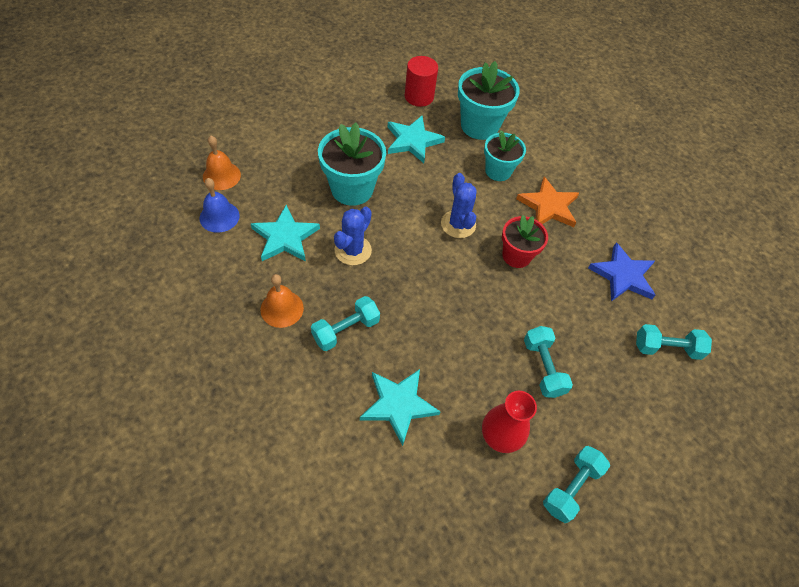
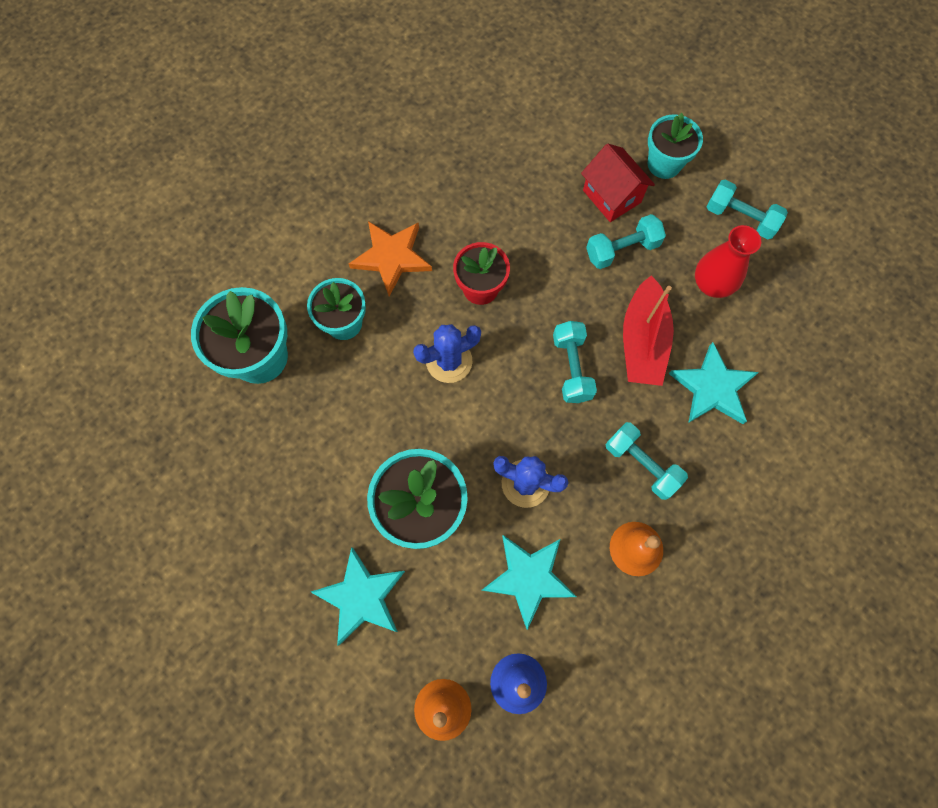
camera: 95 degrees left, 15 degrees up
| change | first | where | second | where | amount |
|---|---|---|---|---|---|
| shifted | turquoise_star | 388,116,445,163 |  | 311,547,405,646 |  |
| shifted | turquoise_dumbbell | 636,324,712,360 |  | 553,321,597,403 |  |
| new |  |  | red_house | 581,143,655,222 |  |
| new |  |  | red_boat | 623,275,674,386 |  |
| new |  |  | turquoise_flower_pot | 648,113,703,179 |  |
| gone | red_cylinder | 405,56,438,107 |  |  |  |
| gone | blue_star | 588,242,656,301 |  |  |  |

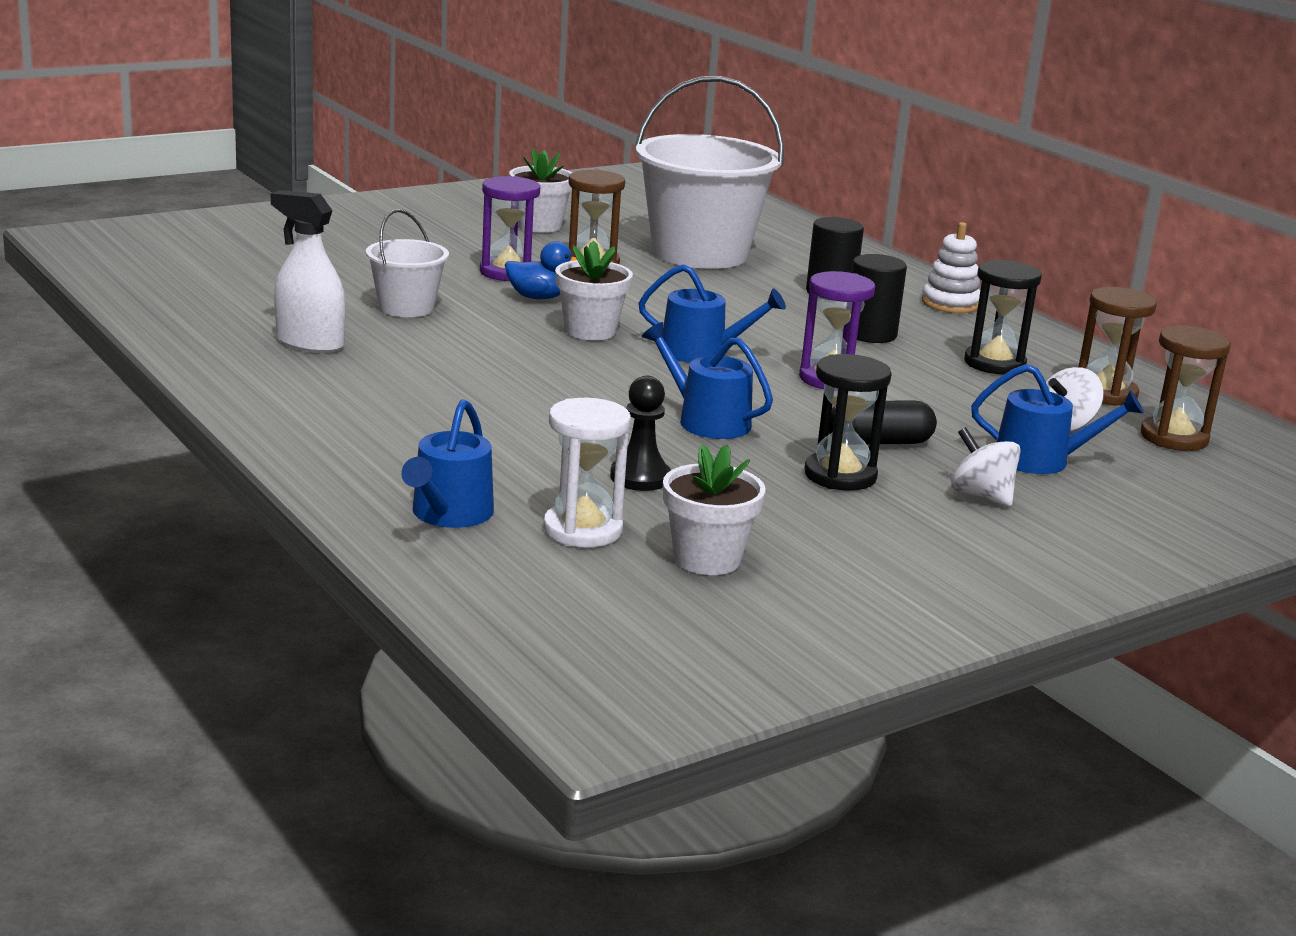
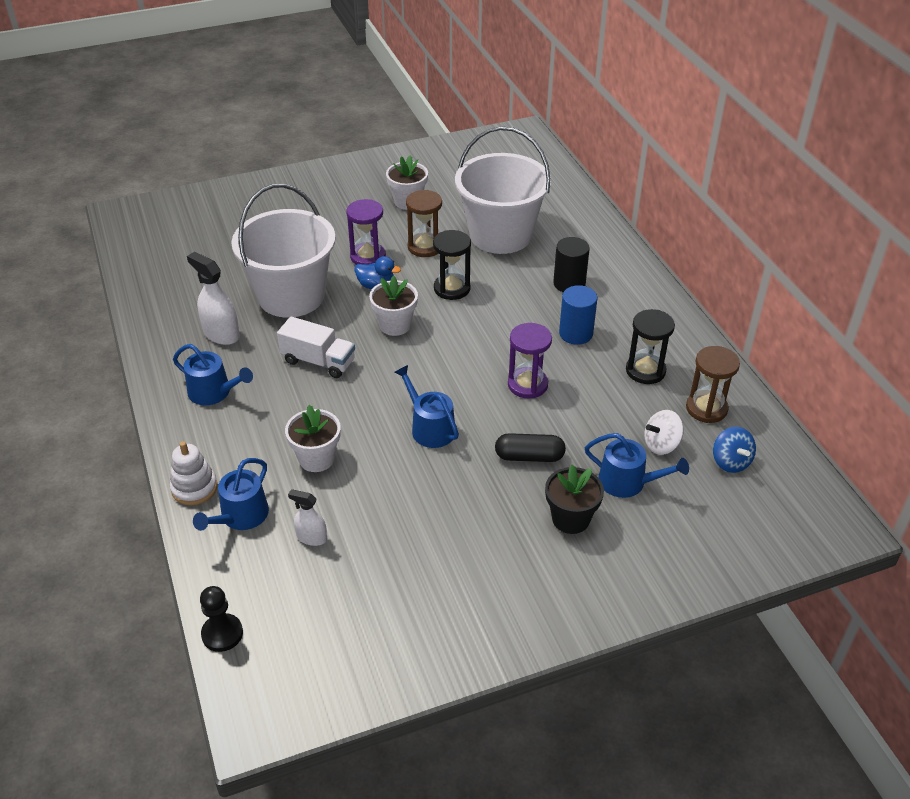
camera: 15 degrees right, 20 degrees up
| change | first | where | second | where | amount |
|---|---|---|---|---|---|
| shifted | white_stacking_toy | 922,222,980,313 |  | 170,441,217,505 |  |
| shifted | blue_watering_can | 639,264,786,363 |  | 173,344,253,405 |  |
| shifted | black_pawn | 610,376,671,491 |  | 200,586,243,652 |  |
| scaled | white_bucket | 366,209,449,317 |  | 231,184,336,318 | x1.98 |
| new |  |  | white_truck | 277,316,355,378 |  |
| shifted | white_flower_pot | 663,444,766,575 |  | 285,405,341,472 |  |
| swapped | white_hourglass | 543,398,631,548 | white_spray_bottle | 288,489,327,546 |  |
| shifted | black_hourglass | 804,354,892,491 |  | 433,230,471,300 |  |
| swapped | white_spinning_top | 951,427,1021,507 | black_flower_pot | 545,465,604,534 |  |
| repainted | black_cylinder | 852,254,907,343 | blue_cylinder | 559,285,597,345 |  |
| swapped | brown_hourglass | 1140,325,1231,451 | blue_spinning_top | 713,427,756,473 |  |

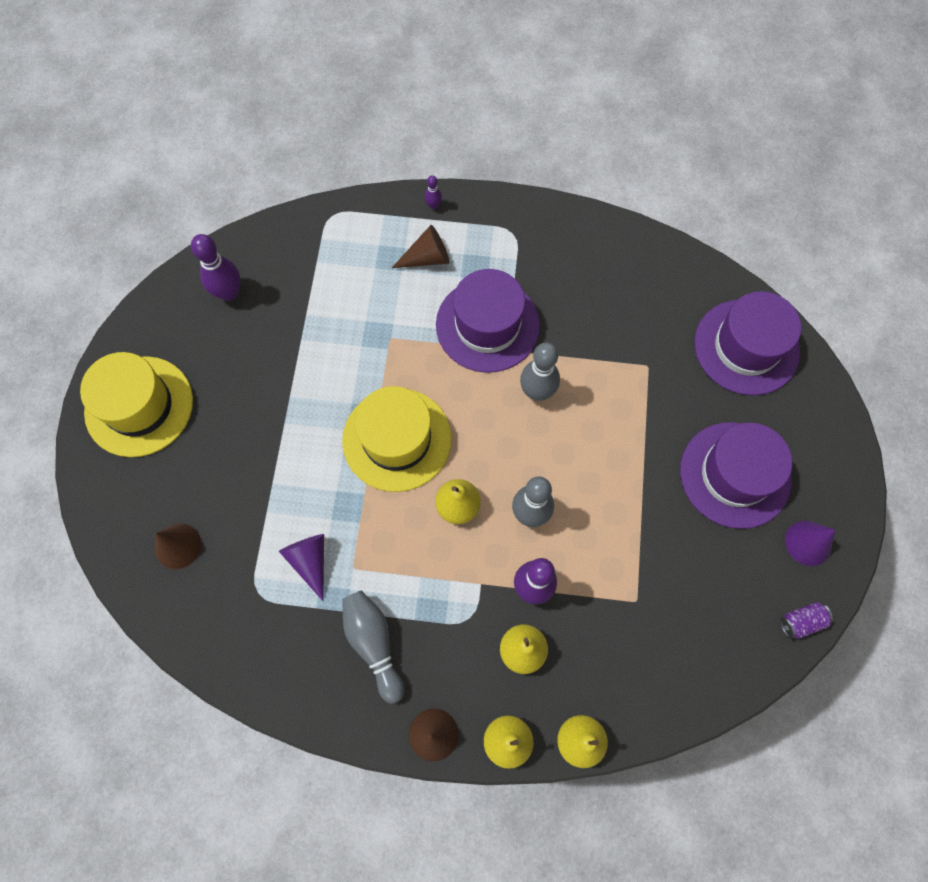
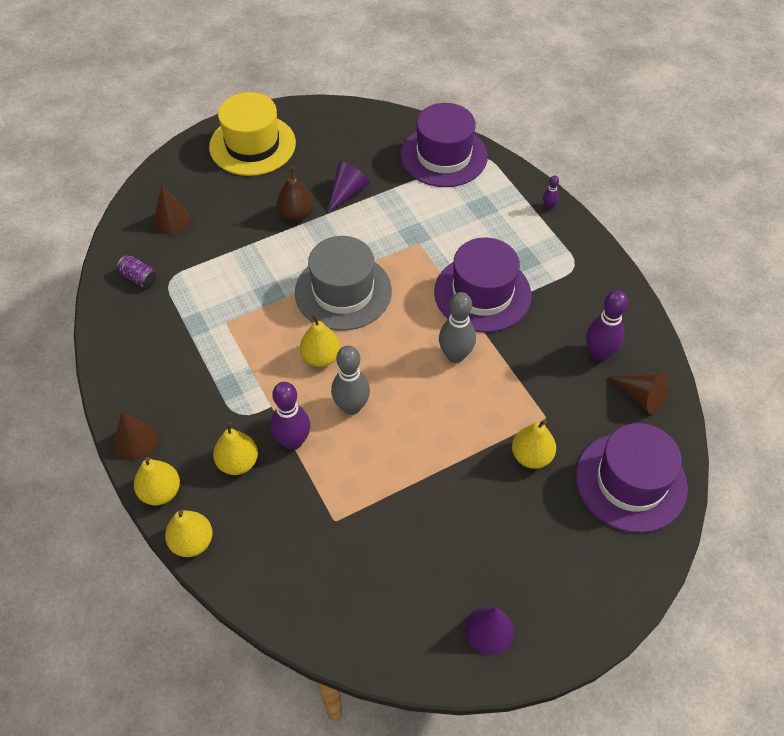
camera: 55 degrees right, 15 degrees down
| change | first | where | second | where | amount |
|---|---|---|---|---|---|
| shifted | purple_can | 780,602,833,639 |  | 117,255,156,288 |  |
| new |  |  | brown_pear | 277,167,314,221 |  |
| repainted | yellow_hat | 342,386,452,492 | grey_hat | 295,236,392,331 |  |
| shifted | purple_cone | 279,534,324,601 |  | 328,162,369,213 |  |
| shifted | purple_hat | 680,422,792,529 |  | 400,103,488,187 |  |
| new |  |  | yellow_pear | 512,419,556,469 |  |
| shifted | purple_bowling_pin | 191,234,240,301 |  | 586,290,628,361 |  |
| shifted | brown_cone | 392,225,449,268 |  | 607,373,668,414 |  |
| gone | grey_bowling_pin | 342,590,404,704 |  |  |  |

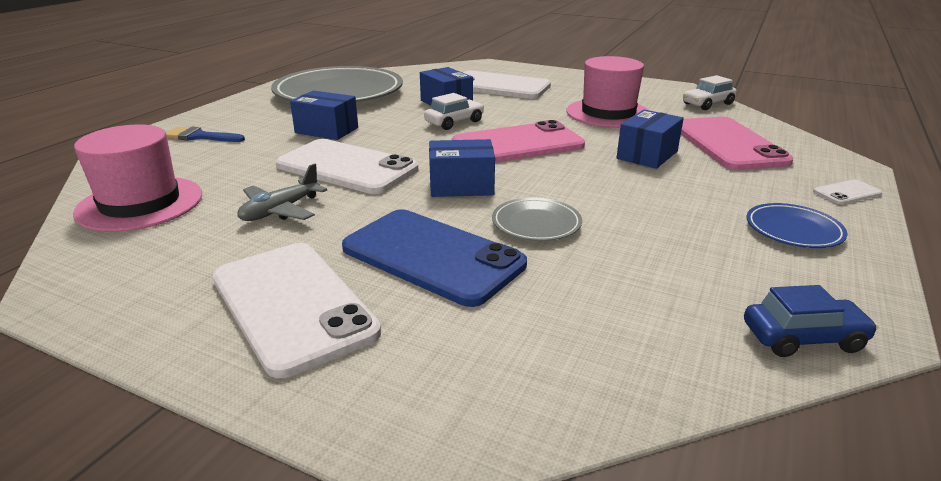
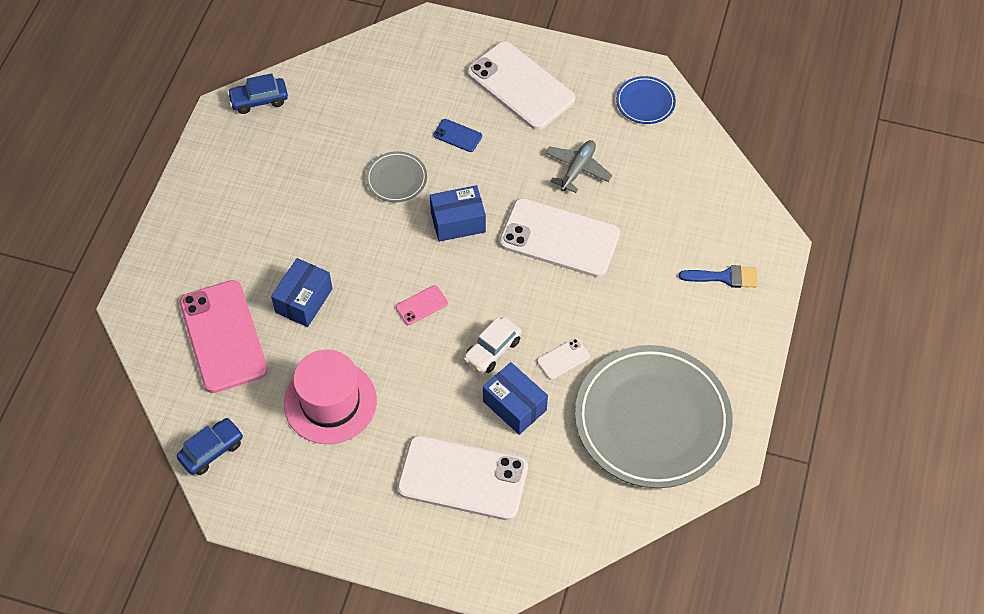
camera: 170 degrees right, 30 degrees up
| change | first | where | second | where | amount |
|---|---|---|---|---|---|
| repainted | white_car | 683,75,737,110 | blue_car | 177,418,243,475 |  |
| scaled | pink_phone | 452,120,585,163 |  | 396,285,448,325 | x0.42 |
| scaled | blue_phone | 342,209,527,307 |  | 433,119,482,152 | x0.42 |
| shifted | white_phone | 813,179,882,204 |  | 537,338,590,380 |  |
| shifted | blue_plate | 746,203,847,248 |  | 616,76,676,124 |  |
| gone | pink_hat | 73,124,202,232 |  |  |  |
| gone | blue_box | 290,90,358,140 |  |  |  |

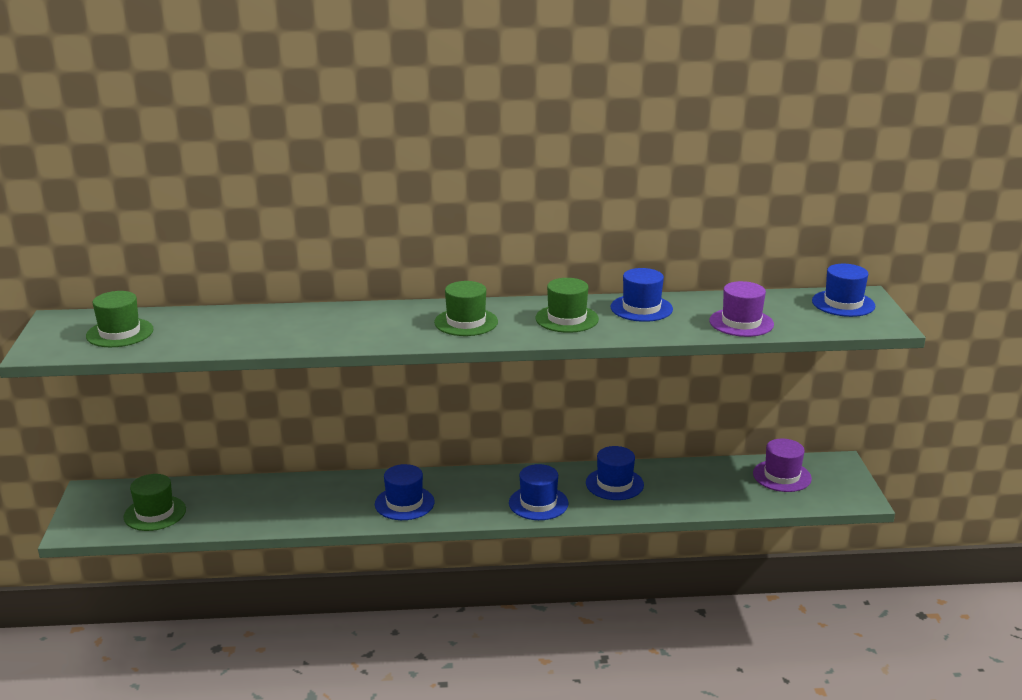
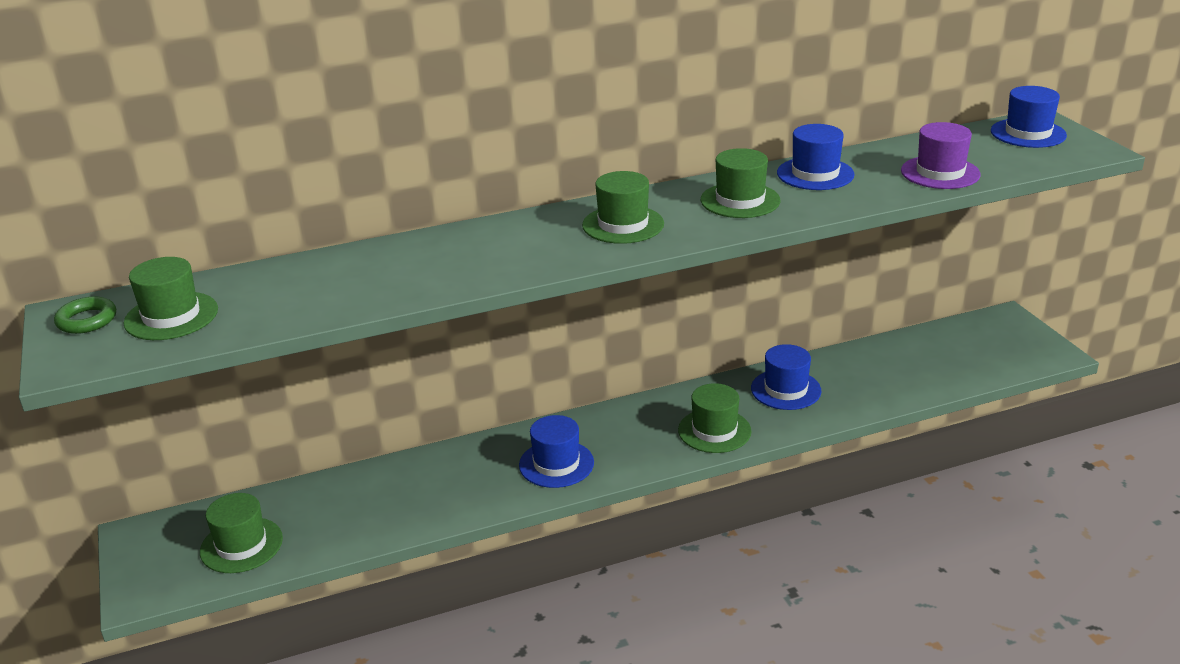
camera: 15 degrees left, 5 degrees up
| change | first | where | second | where | amount |
|---|---|---|---|---|---|
| new |  |  | green_ring | 54,296,116,334 |  |
| repainted | blue_hat | 509,464,568,520 | green_hat | 678,383,752,453 |  |
| gone | purple_hat | 753,439,812,492 |  |  |  |

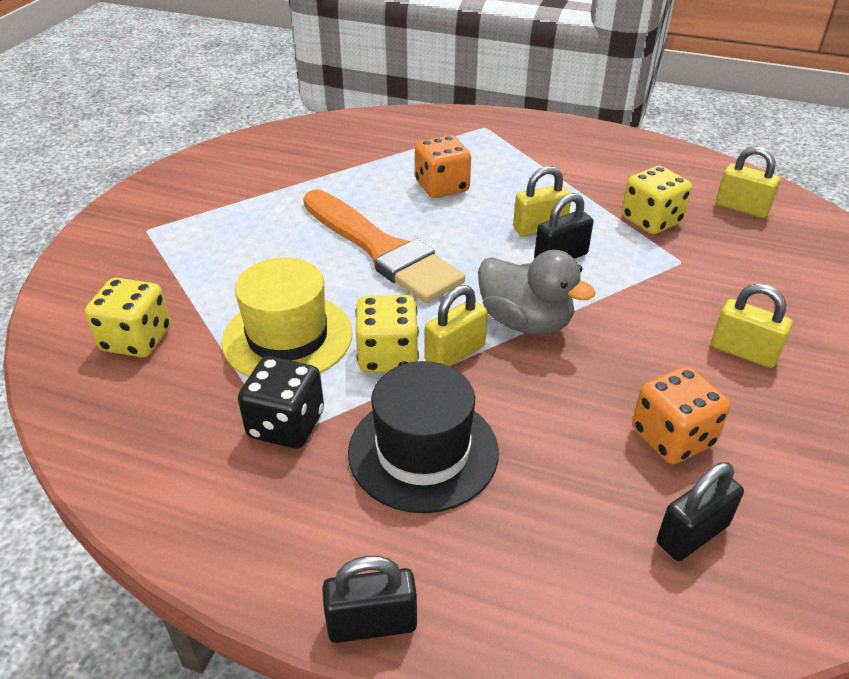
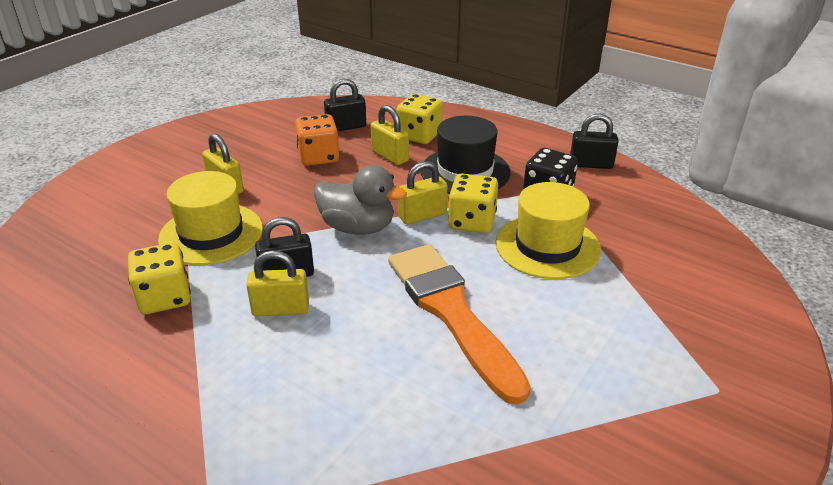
camera: 165 degrees left, 5 degrees down
| change | first | where | second | where | amount |
|---|---|---|---|---|---|
| new |  |  | yellow_hat | 158,171,263,265 |  |
| rotated | grey_duck | 478,250,596,335 |  | 314,165,407,235 | 150 degrees clockwise |
| shifted | yellow_padlock | 716,146,781,218 |  | 371,105,409,165 |  |
| shifted | yellow_dice | 85,278,170,357 |  | 396,94,443,144 |  |
| shifted | black_padlock | 322,556,417,643 |  | 570,113,618,169 |  |
| gone | orange_dice | 415,135,471,198 |  |  |  |

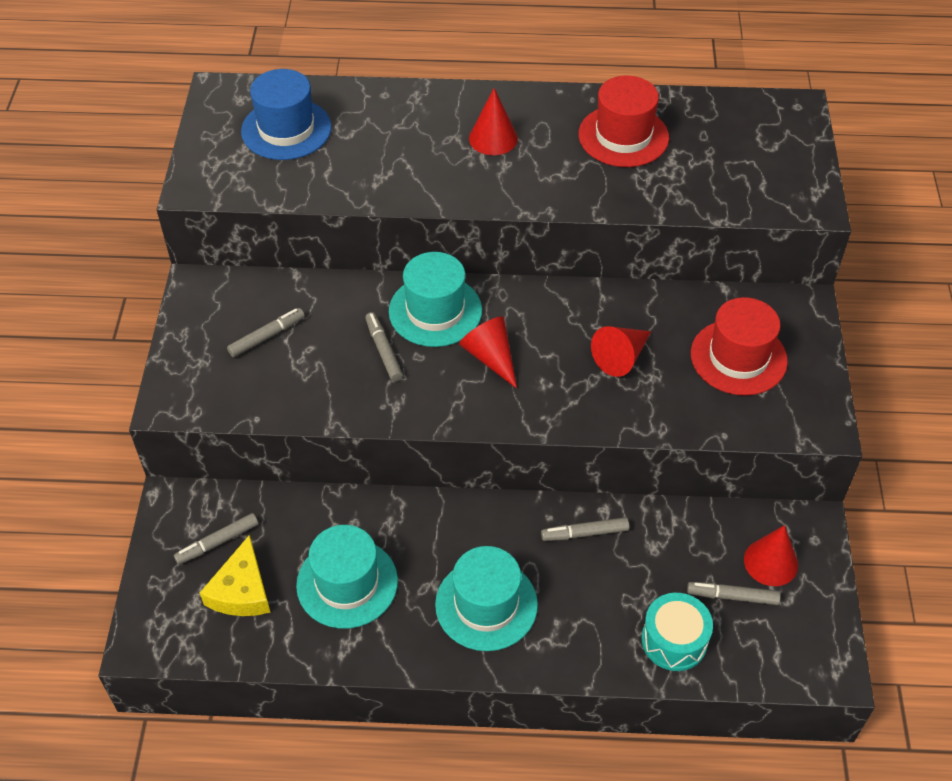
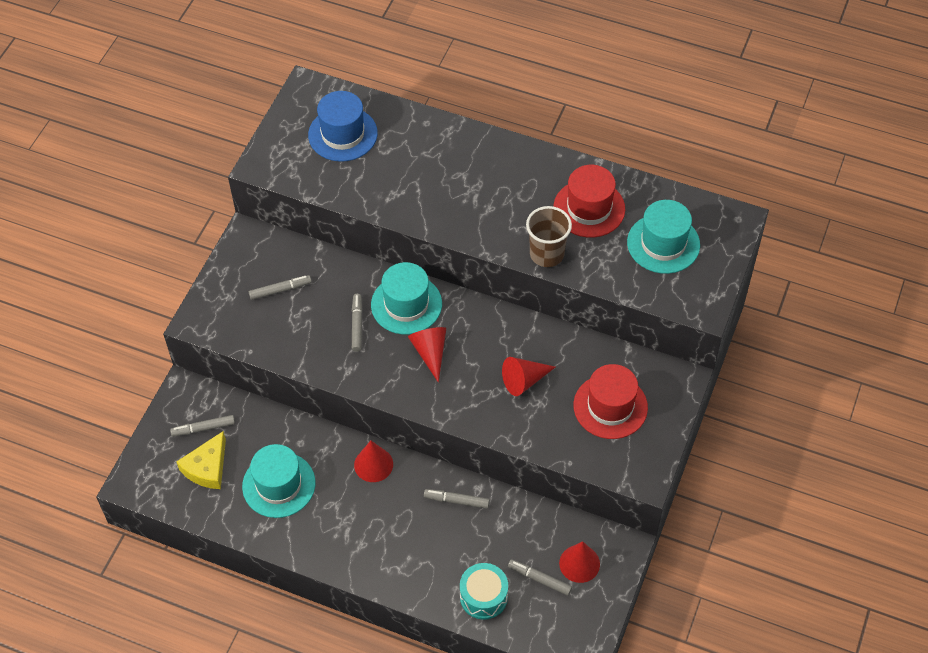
camera: 20 degrees right, 5 degrees up
| change | first | where | second | where | amount |
|---|---|---|---|---|---|
| shifted | red_cone | 469,88,518,155 |  | 354,441,393,482 |  |
| new |  |  | brown_cup | 526,206,572,267 |  |
| shifted | turquoise_hat | 435,546,538,651 |  | 627,200,700,274 |  |

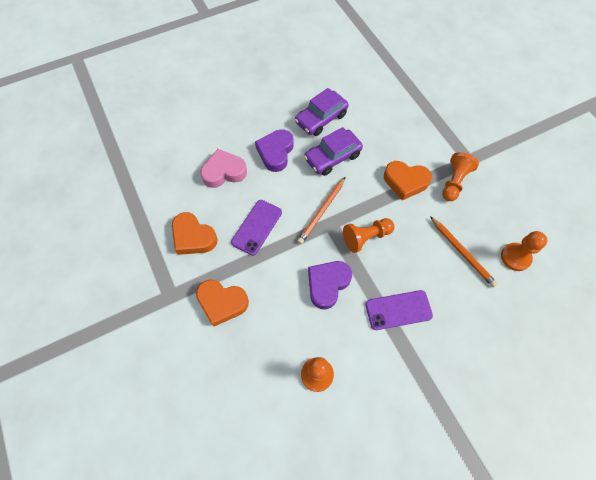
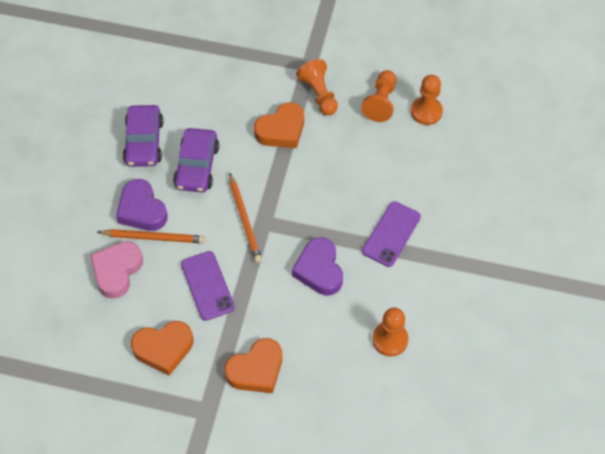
camera: 50 degrees left, 5 degrees down
| change | first | where | second | where | amount |
|---|---|---|---|---|---|
| shifted | orange_pencil | 430,216,498,287 |  | 98,229,205,243 |  |
| shifted | orange_pawn | 343,218,395,253 |  | 361,70,396,122 |  |

